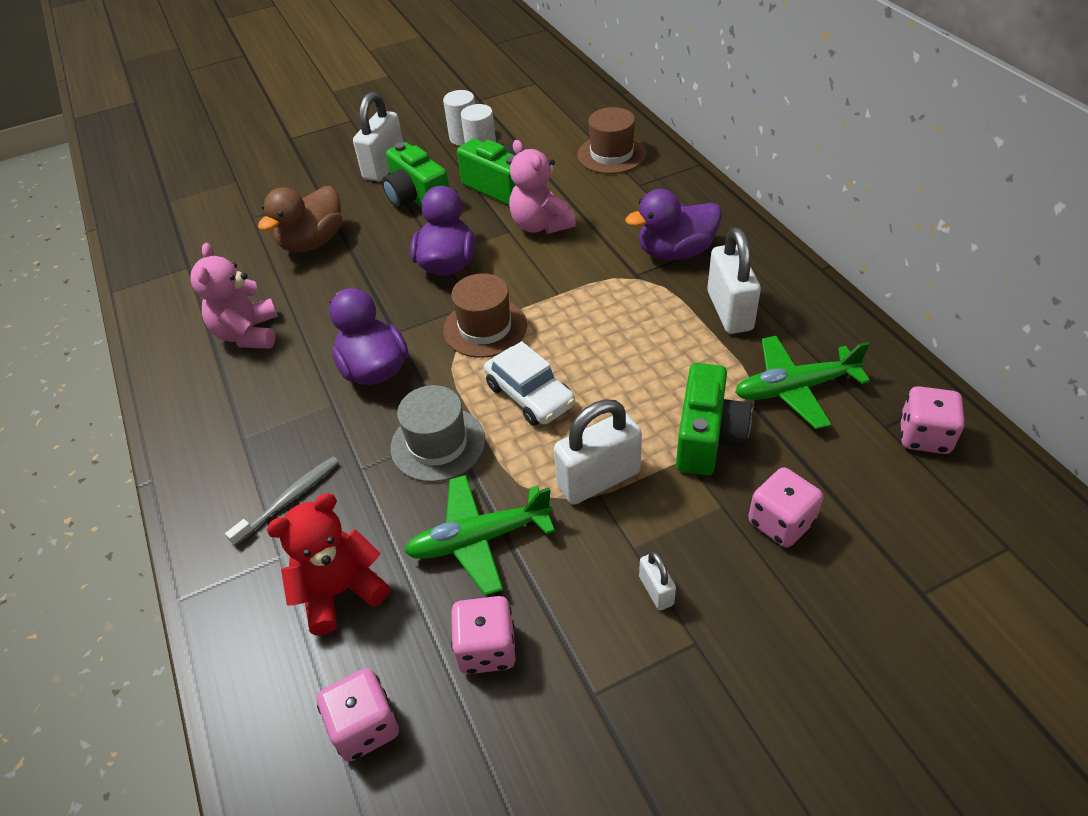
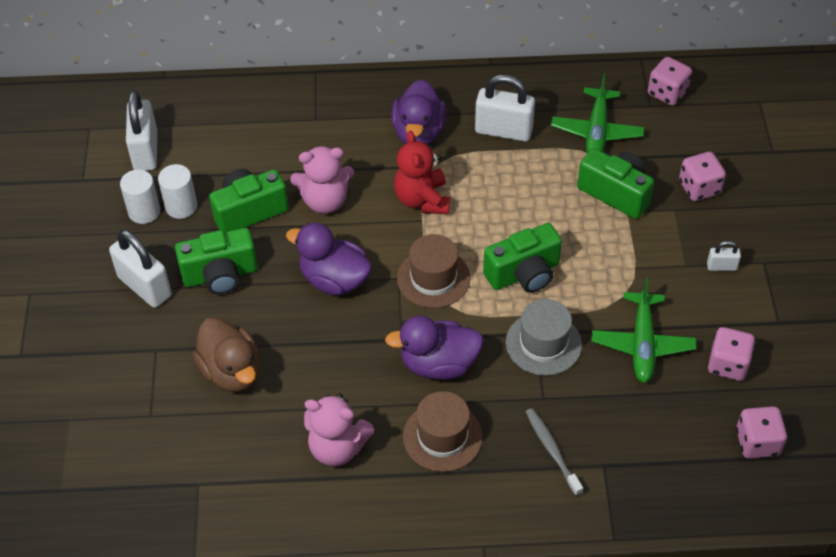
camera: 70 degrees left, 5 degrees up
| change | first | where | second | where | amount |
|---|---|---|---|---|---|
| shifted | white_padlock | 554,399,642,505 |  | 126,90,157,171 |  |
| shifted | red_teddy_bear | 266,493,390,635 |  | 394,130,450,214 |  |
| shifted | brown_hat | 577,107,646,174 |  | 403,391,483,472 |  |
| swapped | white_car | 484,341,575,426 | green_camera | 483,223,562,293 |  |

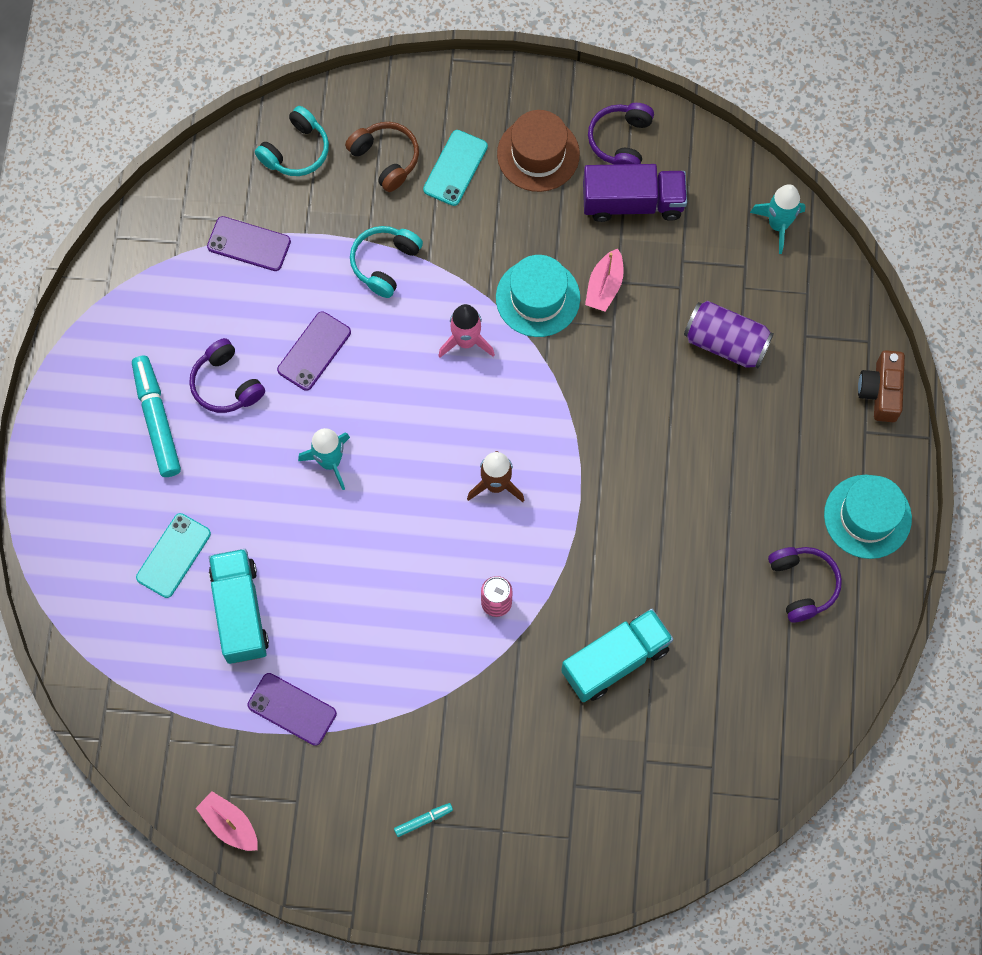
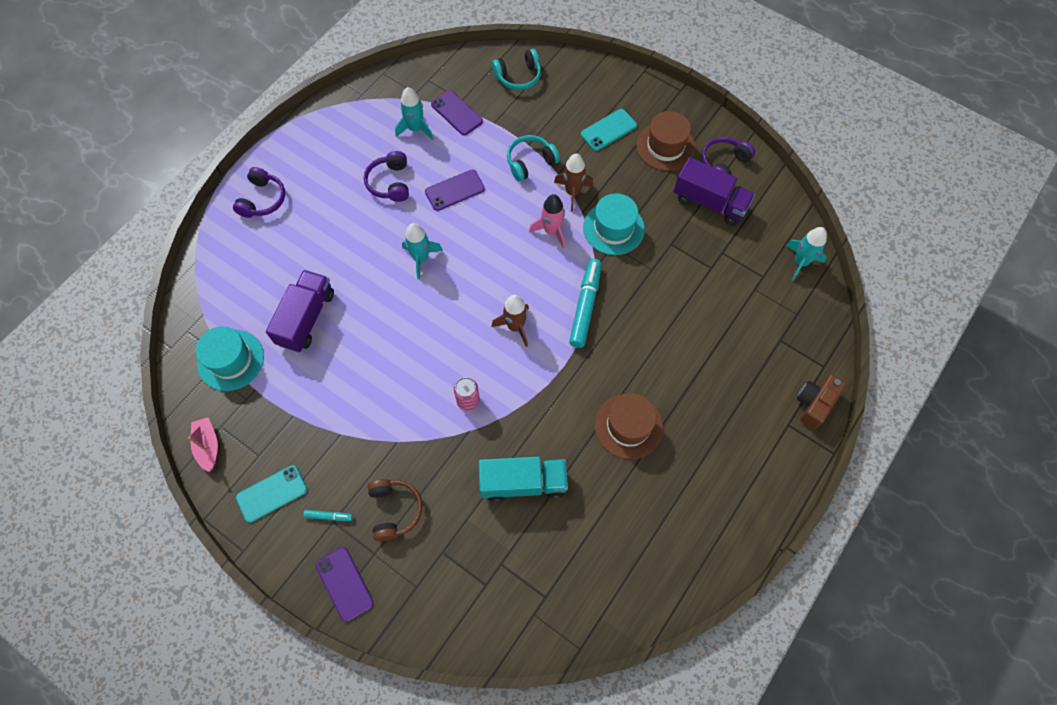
camera: 30 degrees right, 5 degrees down
| change | first | where | second | where | amount |
|---|---|---|---|---|---|
| shifted | turquoise_hat | 824,475,912,559 |  | 196,326,264,391 |  |
| shifted | purple_headphones | 768,547,842,622 |  | 233,167,285,218 |  |
| shifted | turquoise_phone | 136,513,211,598 |  | 236,465,307,523 |  |
| repainted | turquoise_truck | 209,549,269,664 | purple_truck | 266,270,334,352 |  |
| shifted | purple_phone | 247,673,337,746 |  | 315,547,374,622 |  |
| shifted | brown_headphones | 345,122,419,192 |  | 368,479,423,541 |  |
| new |  |  | turquoise_rocket | 395,87,433,140 |  |
| new |  |  | brown_rocket | 554,154,593,212 |  |
| shifted | turquoise_marker | 132,356,181,477 |  | 569,259,601,348 |  |
| new |  |  | brown_hat | 595,393,663,459 |  |
| gone | pink_boat | 585,249,624,312 |  |  |  |
| gone | purple_can | 684,301,774,368 |  |  |  |

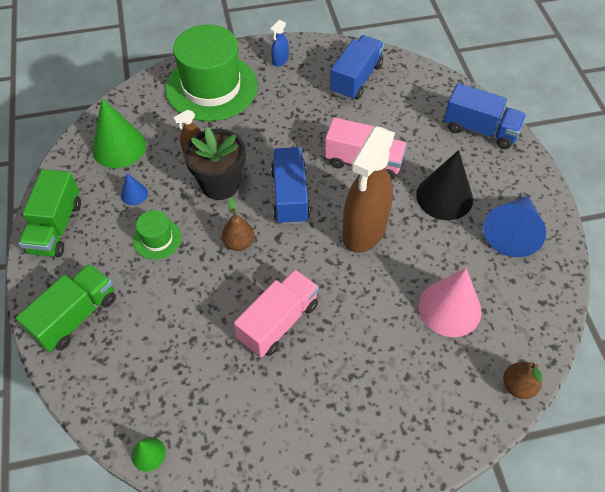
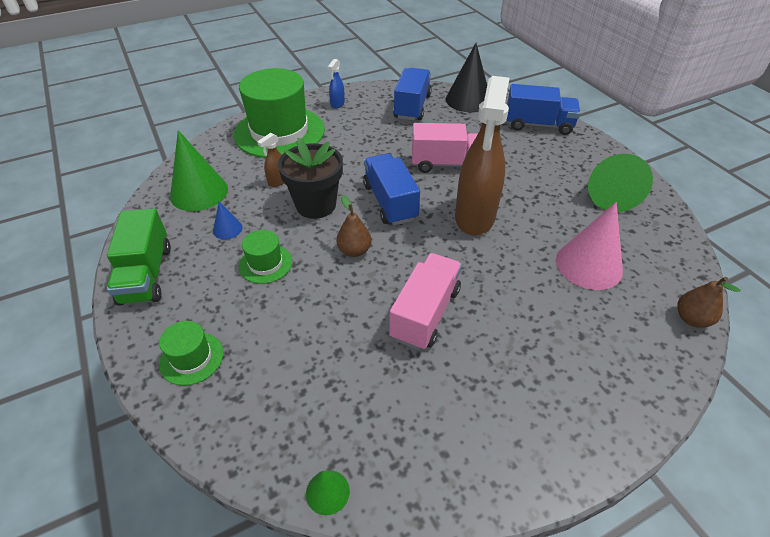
camera: 15 degrees left, 10 degrees down
| change | first | where | second | where | amount |
|---|---|---|---|---|---|
| swapped | green_truck | 16,264,116,352 | green_hat | 159,321,223,386 |  |
| shifted | black_cone | 416,150,473,220 |  | 446,43,487,112 |  |
| repainted | blue_cone | 483,196,546,257 | green_cone | 588,154,653,212 |  |

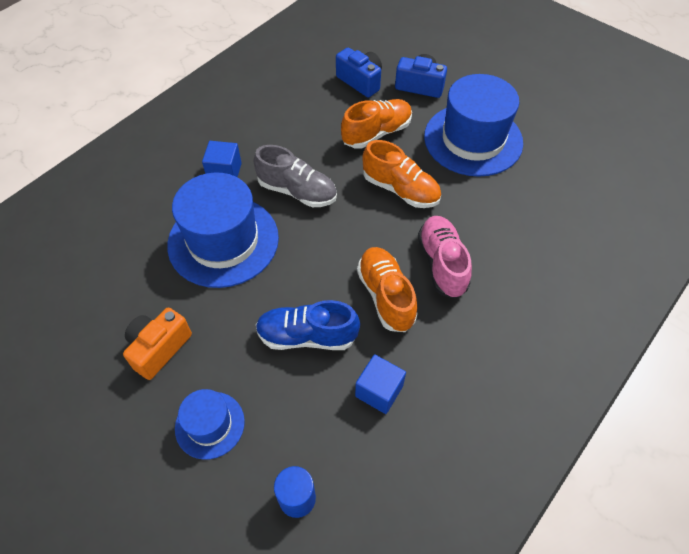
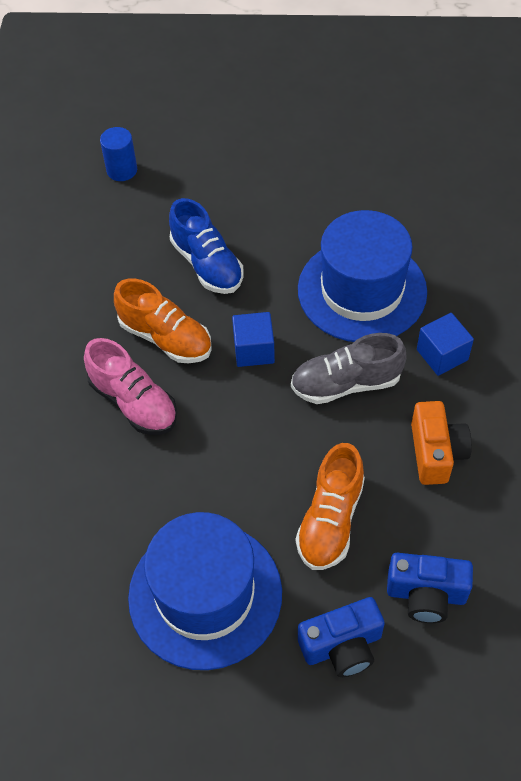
camera: 145 degrees right, 0 degrees up
| change | first | where | second | where | amount |
|---|---|---|---|---|---|
| rotated | blue_shoe | 256,300,360,350 |  | 169,198,243,294 | 90 degrees clockwise |
| shifted | blue_cube | 355,354,406,414 |  | 232,312,275,367 |  |
| shifted | orange_camera | 123,307,192,380 |  | 411,401,472,485 |  |
| gone | blue_hat | 175,389,245,460 |  |  |  |
| gone | orange_shoe | 362,140,441,208 |  |  |  |

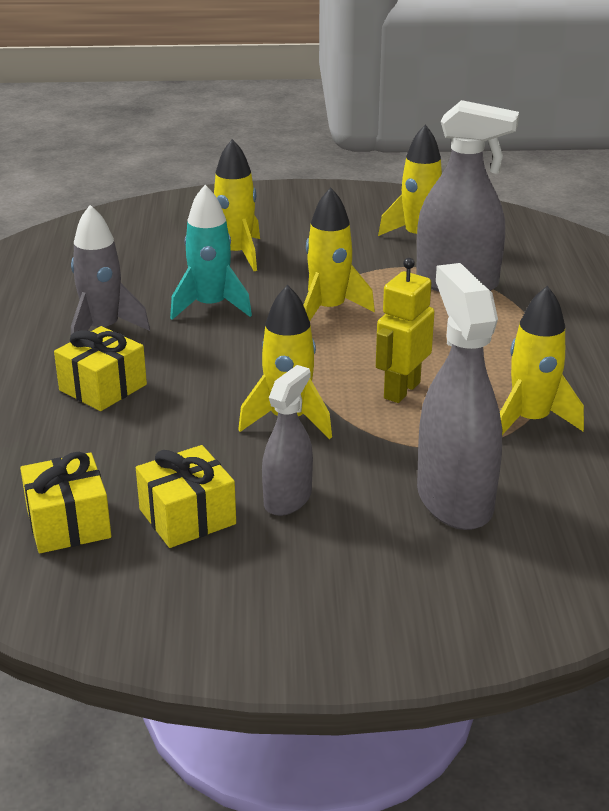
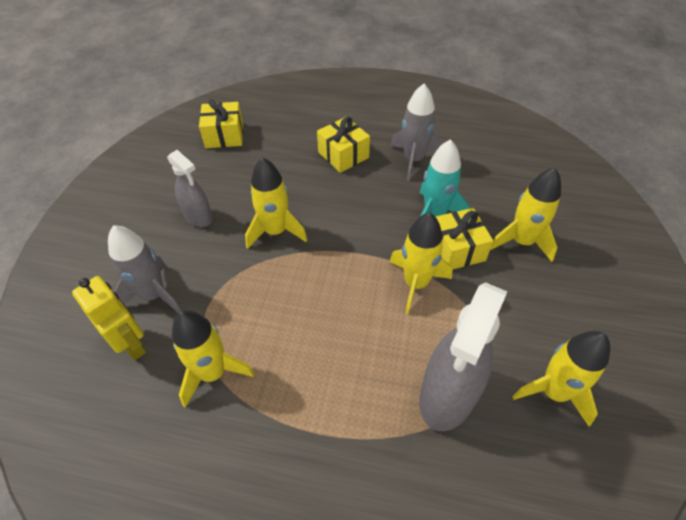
camera: 105 degrees right, 20 degrees up
| change | first | where | second | where | amount |
|---|---|---|---|---|---|
| shifted | yellow_robot | 376,258,435,403 |  | 72,276,146,361 |  |
| swapped | grey_spray_bottle | 417,263,502,530 | grey_rocket | 108,225,181,313 |  |
| shifted | yellow_gift | 136,445,236,548 |  | 436,208,493,269 |  |

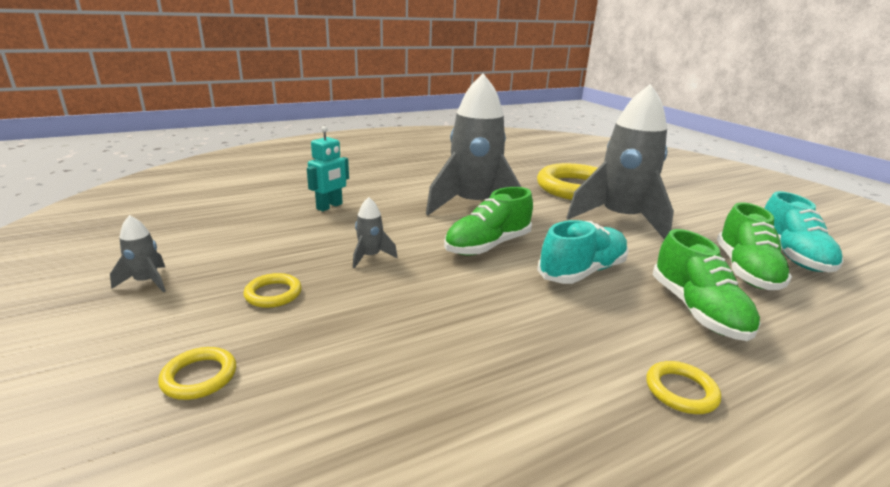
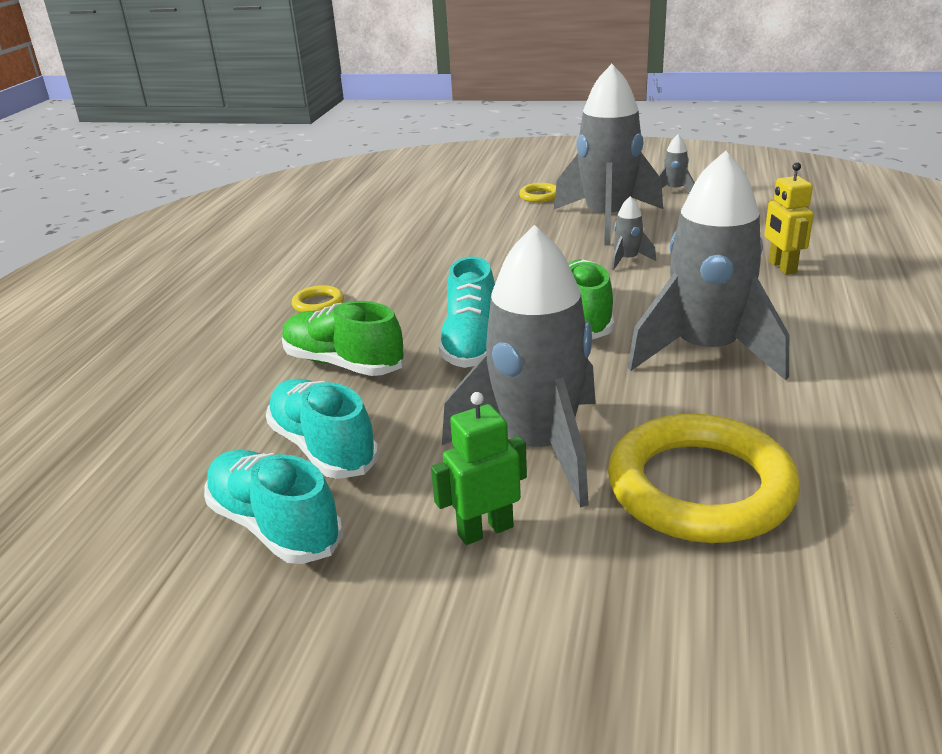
camera: 135 degrees right, 5 degrees up
| change | first | where | second | where | amount |
|---|---|---|---|---|---|
| repainted | green_shoe | 717,202,792,290 | turquoise_shoe | 266,379,379,479 |  |
| new |  |  | green_robot | 431,392,527,545 |  |
| swapped | yellow_ring | 243,273,302,308 | grey_rocket | 554,64,663,245 |  |
| repainted | turquoise_robot | 307,126,349,211 | yellow_robot | 765,162,814,275 |  |

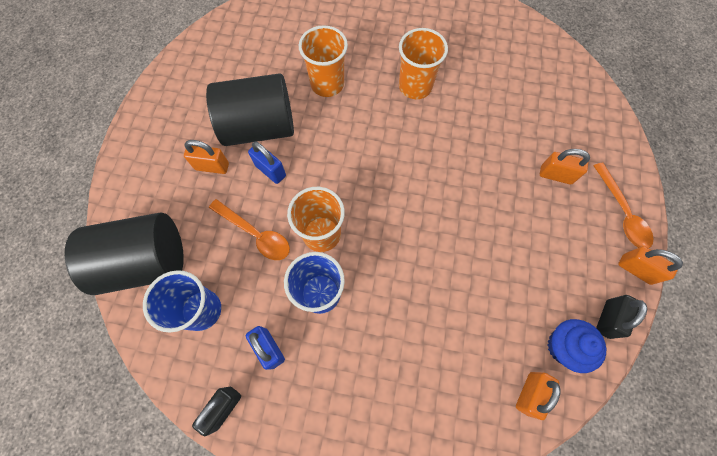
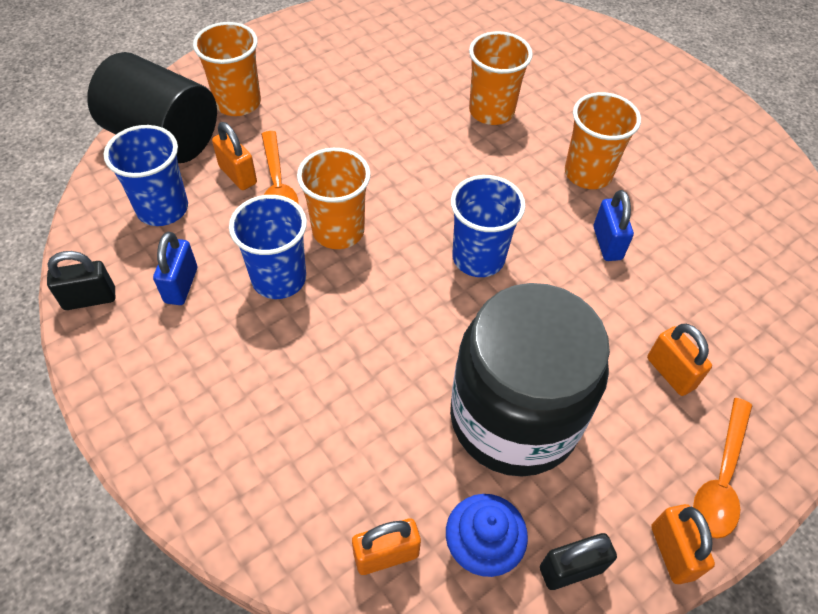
camera: 40 degrees right, 15 degrees down
| change | first | where | second | where | amount |
|---|---|---|---|---|---|
| new |  |  | orange_cup | 193,22,261,116 |  |
| shifted | orange_padlock | 184,140,229,174 |  | 212,122,257,190 |  |
| new |  |  | black_jar | 450,283,610,477 |  |
| new |  |  | blue_cup | 451,175,526,277 |  |
| shifted | blue_padlock | 248,142,286,184 |  | 594,190,634,261 |  |
| gone | black_cylinder | 206,73,294,146 |  |  |  |

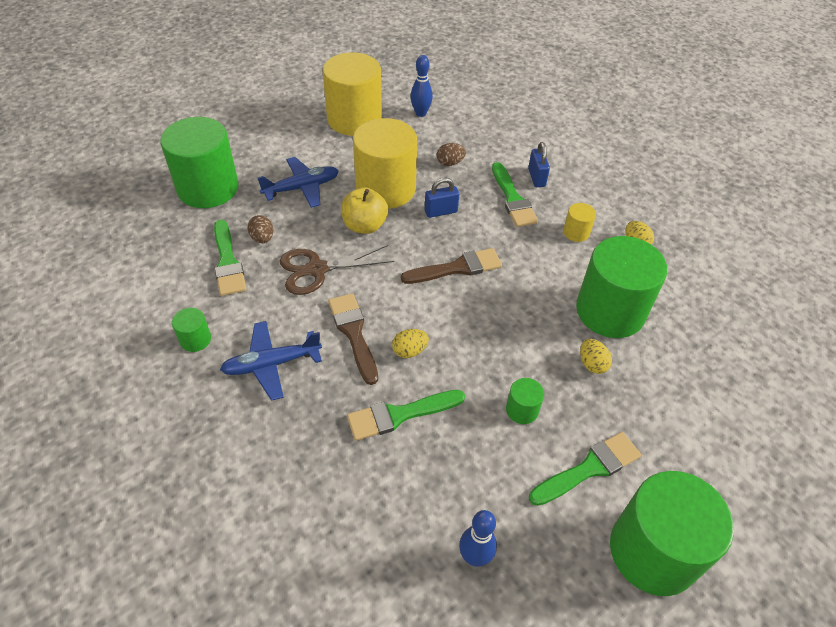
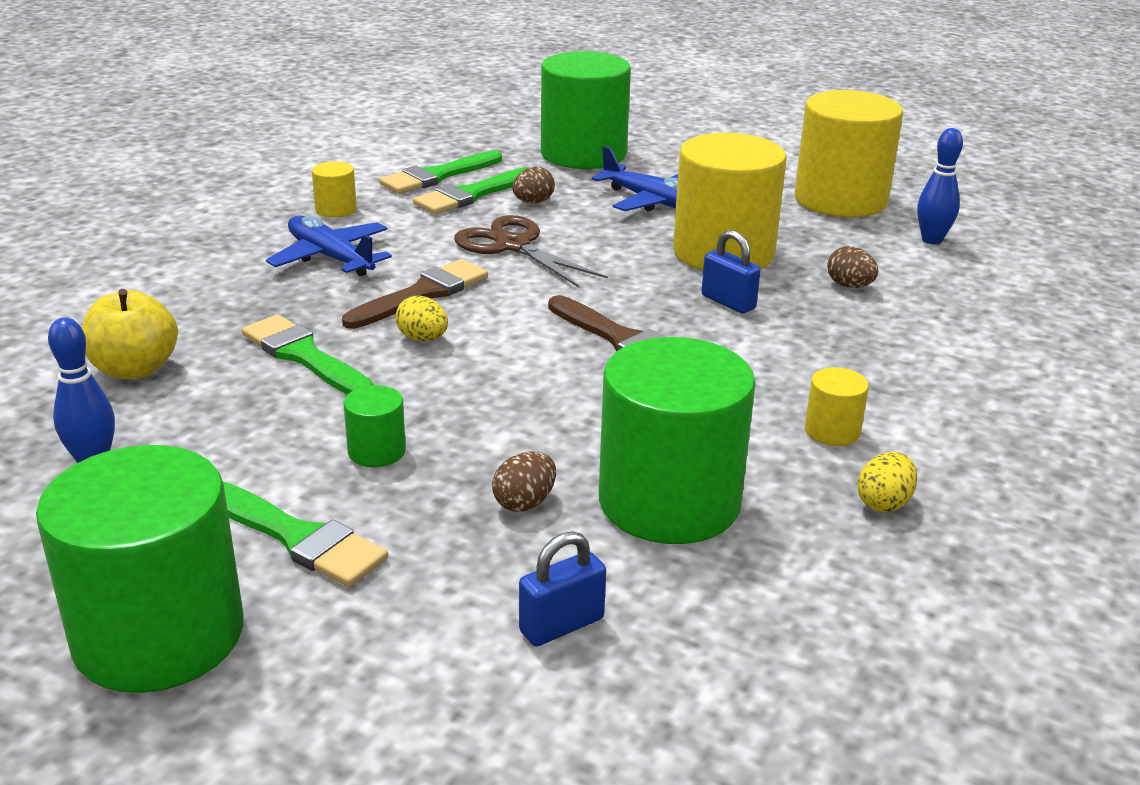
camera: 65 degrees right, 20 degrees down
| change | first | where | second | where | amount |
|---|---|---|---|---|---|
| shifted | yellow_apple | 341,187,388,234 |  | 82,289,178,379 |  |
| repainted | green_cylinder | 172,308,211,352 | yellow_cylinder | 312,161,357,217 |  |
| shifted | green_brush | 492,162,538,227 |  | 379,150,502,194 |  |
| repainted | yellow_egg | 580,339,612,374 | brown_egg | 492,451,556,512 |  |
| shifted | blue_padlock | 528,142,550,187 |  | 519,531,606,646 |  |

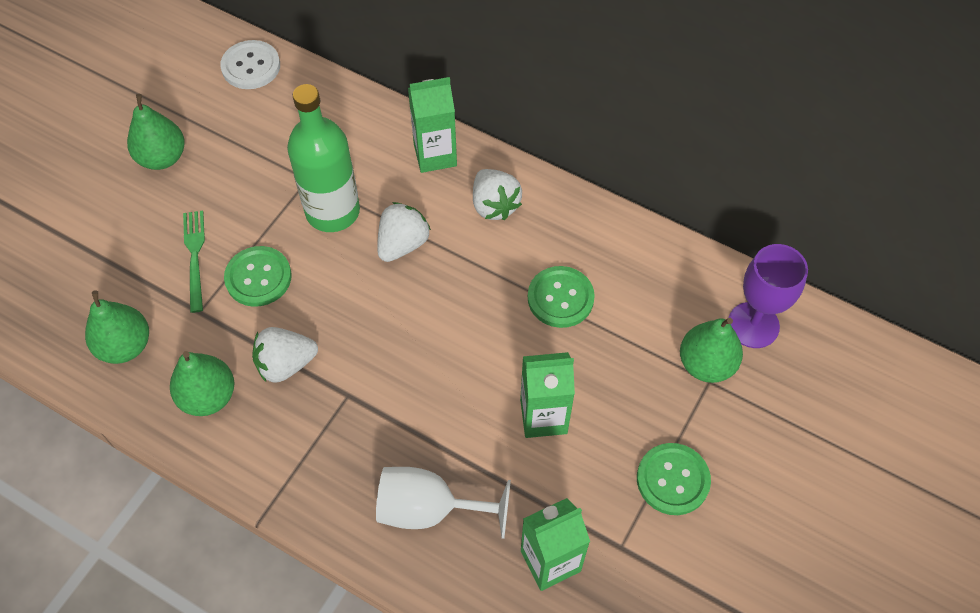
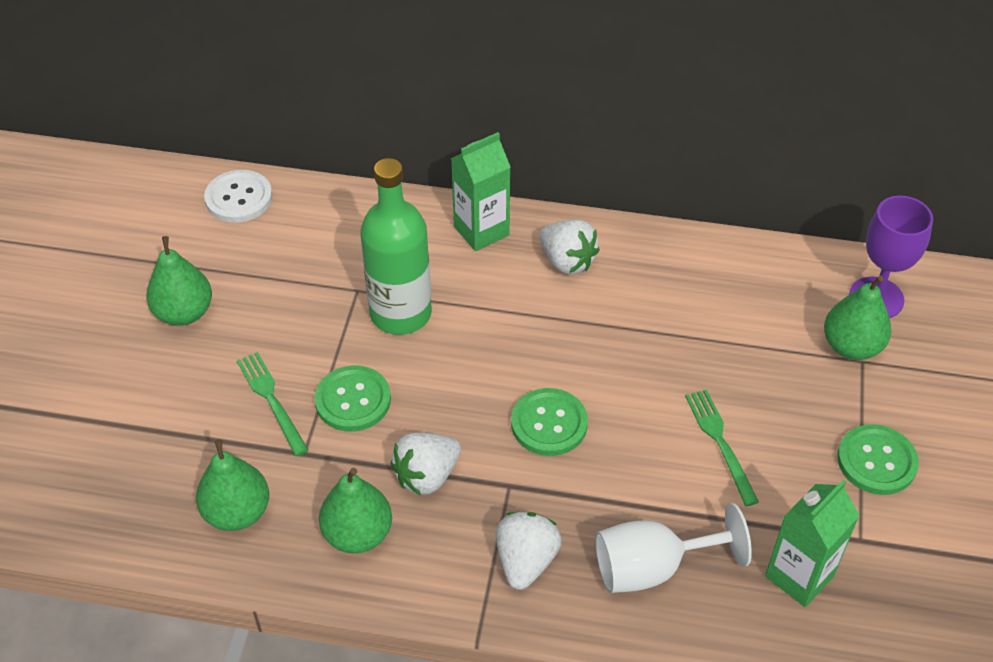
camera: 20 degrees left, 10 degrees down
| change | first | where | second | where | amount |
|---|---|---|---|---|---|
| shifted | white_strawberry | 377,202,431,262 |  | 496,512,562,590 |  |
| shifted | green_button | 528,266,595,328 |  | 511,388,588,456 |  |
| swapped | green_carton | 520,352,575,438 | green_fork | 685,389,759,506 |  |

